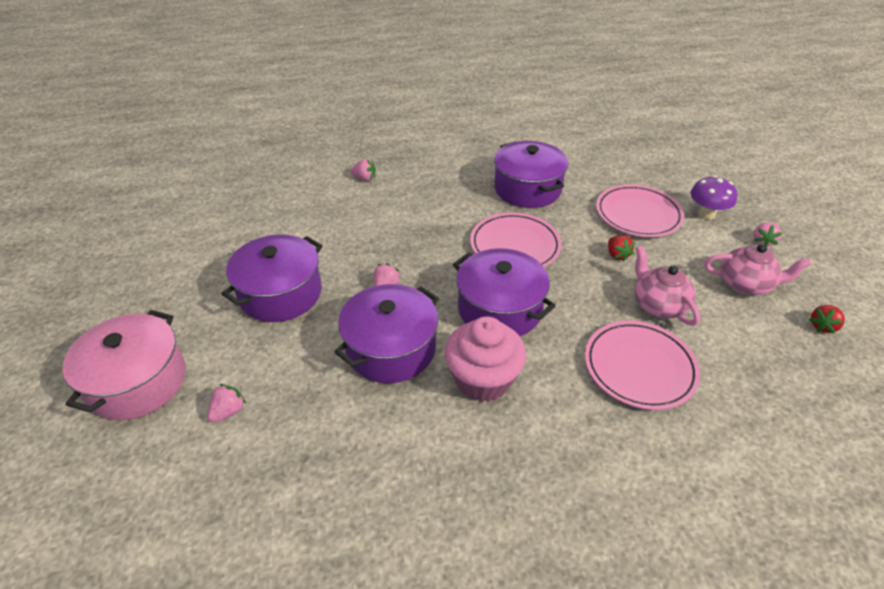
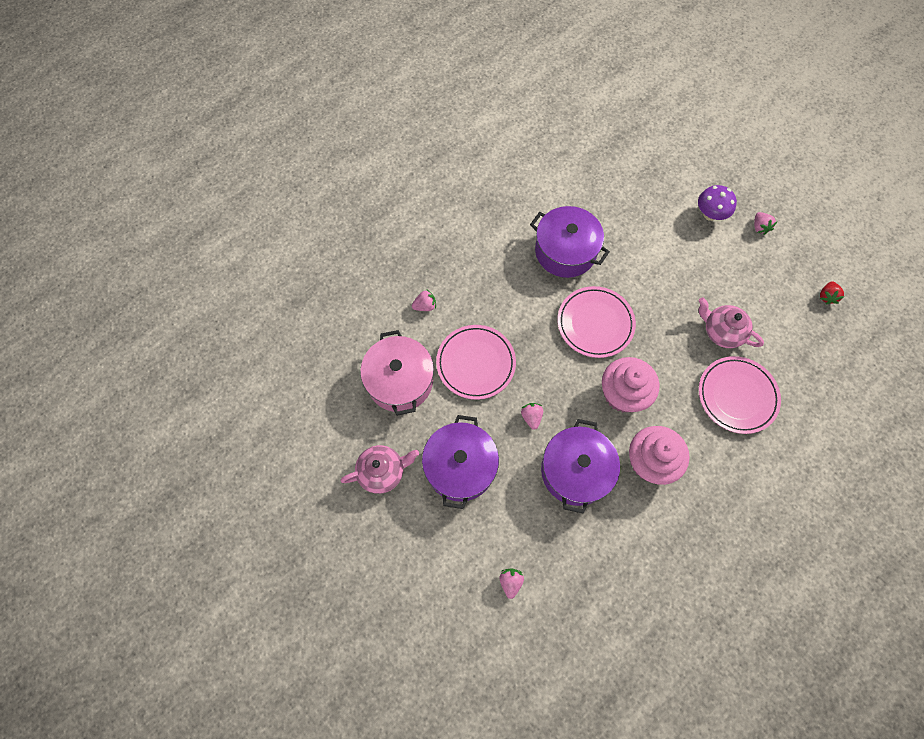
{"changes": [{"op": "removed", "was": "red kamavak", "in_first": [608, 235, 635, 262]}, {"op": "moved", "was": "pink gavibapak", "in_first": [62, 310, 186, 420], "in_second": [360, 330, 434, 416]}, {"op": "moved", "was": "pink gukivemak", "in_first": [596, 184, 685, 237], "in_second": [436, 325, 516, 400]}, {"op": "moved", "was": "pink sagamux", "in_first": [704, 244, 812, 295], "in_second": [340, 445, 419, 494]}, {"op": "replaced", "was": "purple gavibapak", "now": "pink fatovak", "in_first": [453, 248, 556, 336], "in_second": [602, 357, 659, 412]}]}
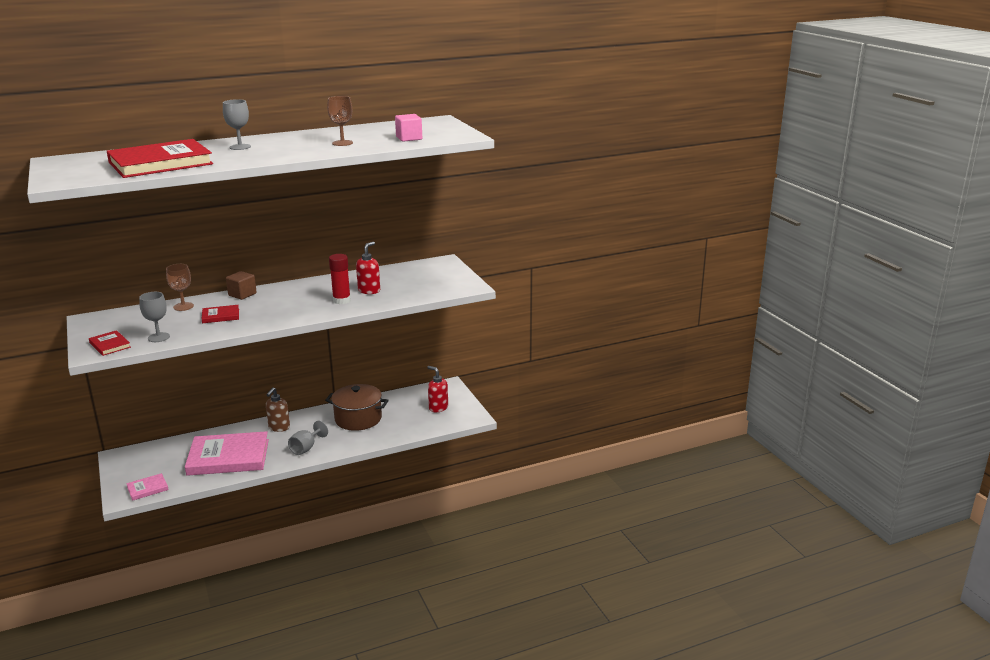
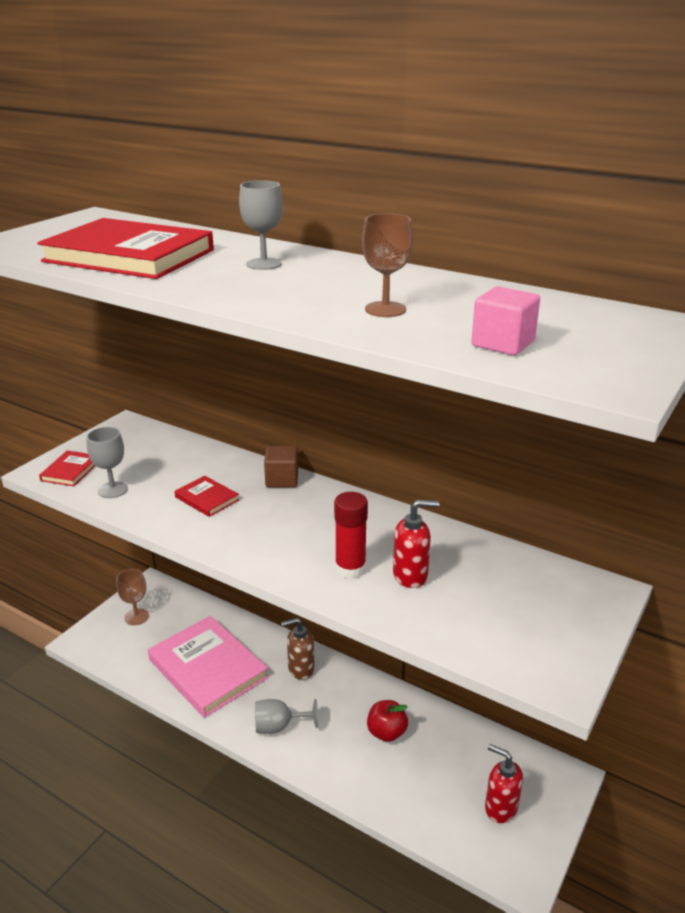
{"changes": [{"op": "removed", "was": "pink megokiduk", "in_first": [126, 473, 169, 501]}, {"op": "moved", "was": "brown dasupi", "in_first": [166, 264, 194, 311], "in_second": [116, 569, 149, 625]}, {"op": "replaced", "was": "brown gavibapak", "now": "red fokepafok", "in_first": [325, 384, 389, 431], "in_second": [367, 700, 408, 742]}, {"op": "turned", "was": "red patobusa", "in_first": [427, 366, 448, 412], "in_second": [485, 744, 523, 823], "clockwise": -60}]}
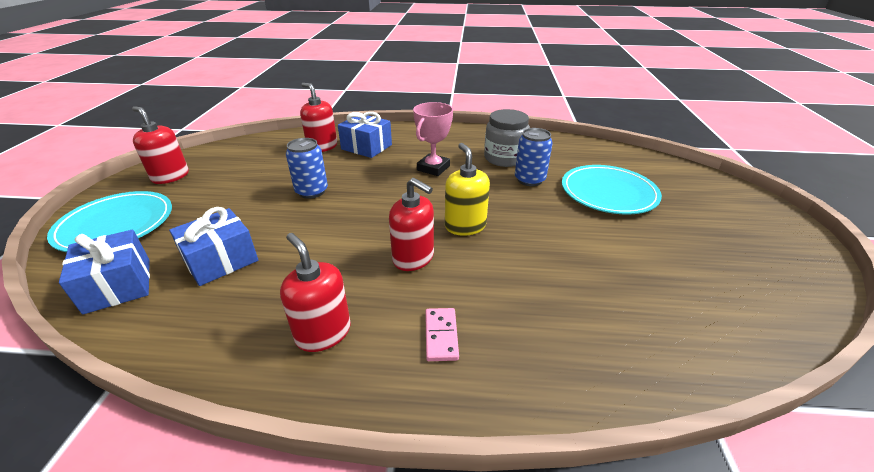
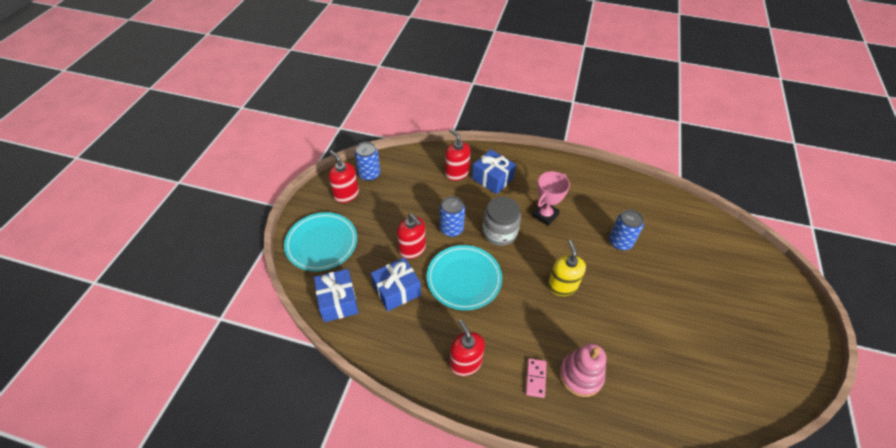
{"changes": [{"op": "added", "now": "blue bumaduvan", "in_second": [354, 142, 381, 181]}, {"op": "added", "now": "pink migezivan", "in_second": [559, 344, 606, 397]}, {"op": "moved", "was": "red patobusa", "in_first": [389, 178, 434, 271], "in_second": [397, 214, 426, 259]}, {"op": "moved", "was": "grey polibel", "in_first": [484, 109, 530, 167], "in_second": [482, 197, 521, 246]}, {"op": "moved", "was": "turquoise gukivemak", "in_first": [562, 165, 662, 214], "in_second": [427, 245, 502, 310]}]}
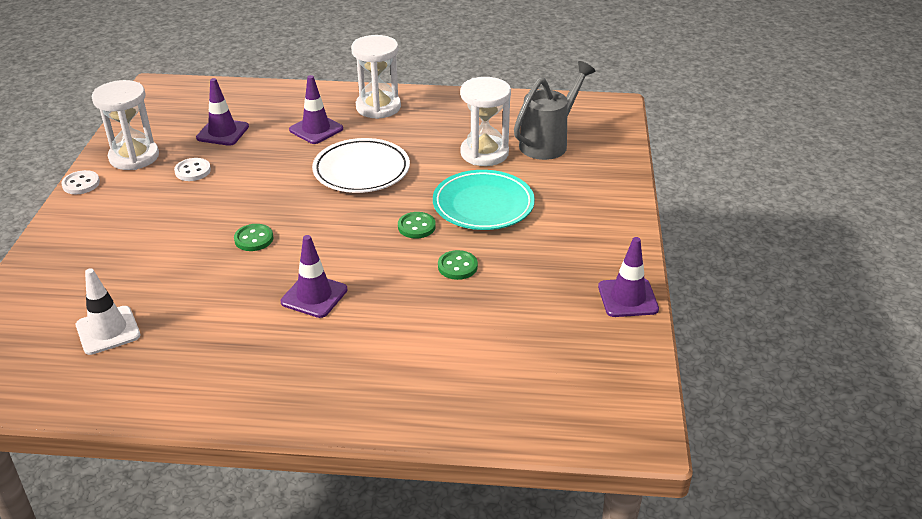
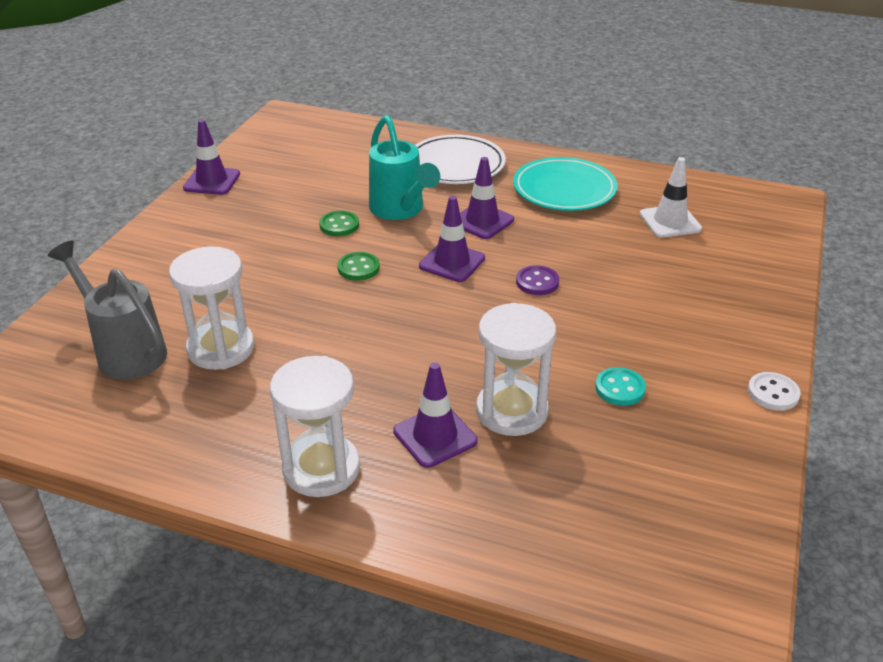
{"changes": [{"op": "added", "now": "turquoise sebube", "in_second": [369, 115, 440, 220]}, {"op": "moved", "was": "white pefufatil", "in_first": [92, 80, 159, 170], "in_second": [476, 303, 556, 436]}, {"op": "moved", "was": "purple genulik", "in_first": [196, 78, 249, 146], "in_second": [419, 196, 485, 282]}, {"op": "moved", "was": "white gukivemak", "in_first": [312, 138, 410, 193], "in_second": [415, 135, 506, 184]}, {"op": "moved", "was": "turquoise gukivemak", "in_first": [433, 170, 535, 230], "in_second": [513, 157, 618, 211]}, {"op": "recoloured", "was": "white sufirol", "now": "turquoise sufirol", "in_first": [174, 158, 211, 181], "in_second": [595, 367, 646, 406]}, {"op": "recoloured", "was": "green sufirol", "now": "purple sufirol", "in_first": [234, 224, 273, 251], "in_second": [516, 265, 559, 295]}, {"op": "turned", "was": "grey sebube", "in_first": [514, 61, 596, 160], "in_second": [48, 240, 167, 380], "clockwise": 75}]}
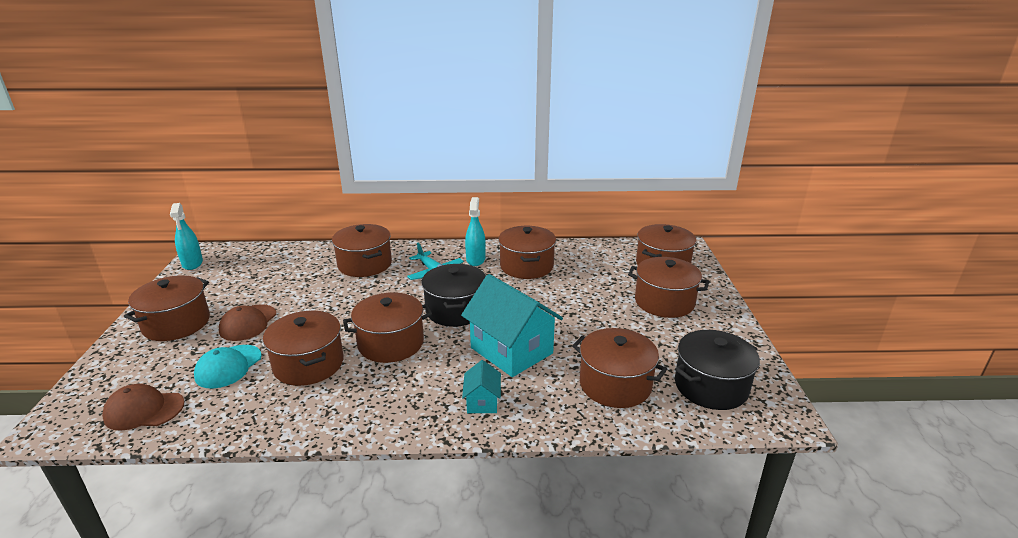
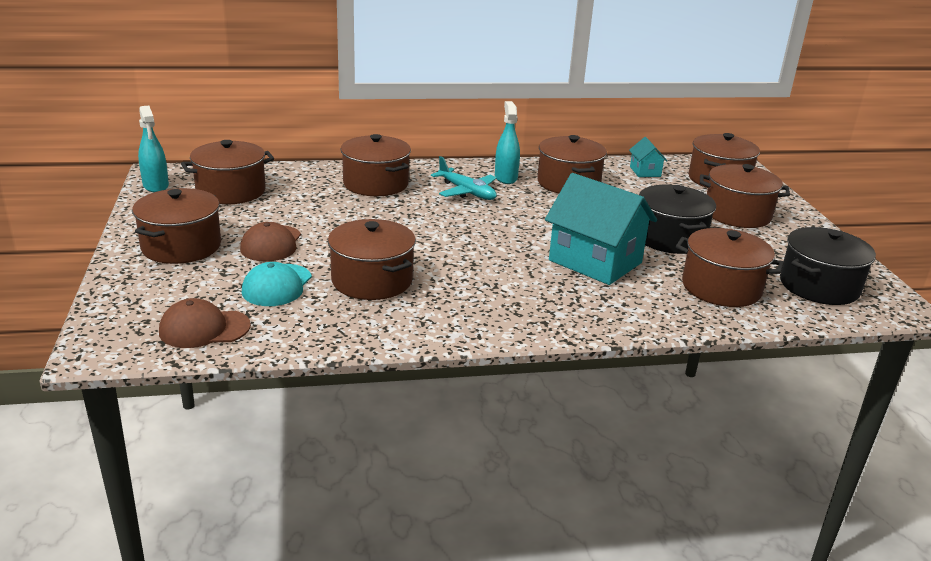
{"changes": [{"op": "moved", "was": "brown gavibapak", "in_first": [343, 292, 432, 363], "in_second": [181, 140, 274, 205]}, {"op": "moved", "was": "black gavibapak", "in_first": [421, 264, 486, 327], "in_second": [639, 185, 716, 254]}, {"op": "moved", "was": "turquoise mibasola", "in_first": [462, 360, 501, 413], "in_second": [629, 137, 667, 177]}]}
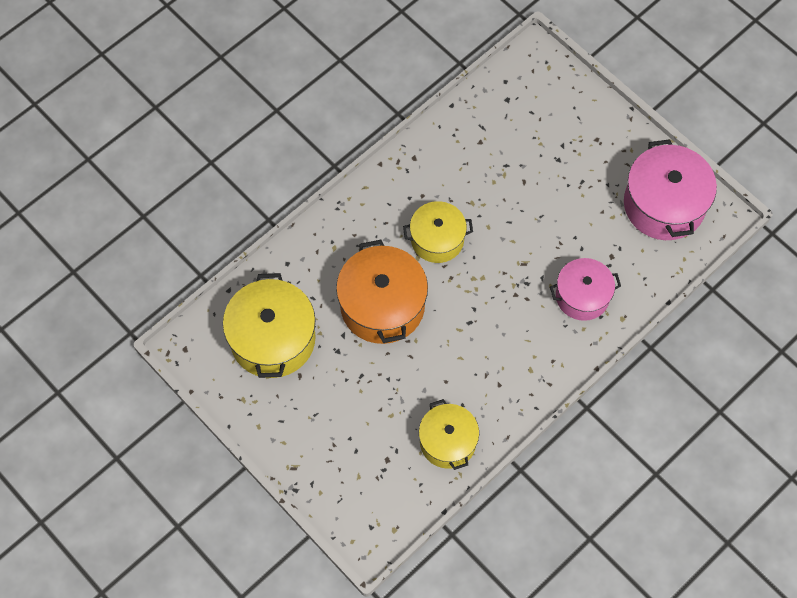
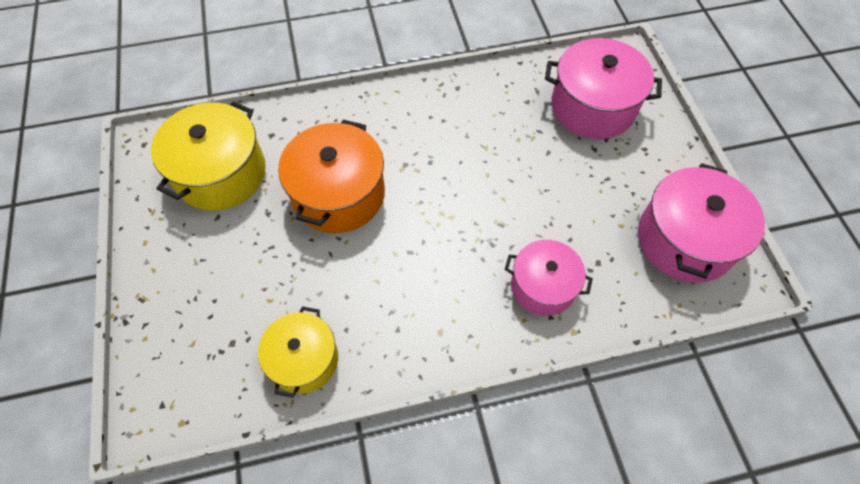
{"changes": [{"op": "removed", "was": "yellow gavibapak", "in_first": [403, 201, 473, 263]}, {"op": "added", "now": "pink gavibapak", "in_second": [545, 38, 662, 139]}]}
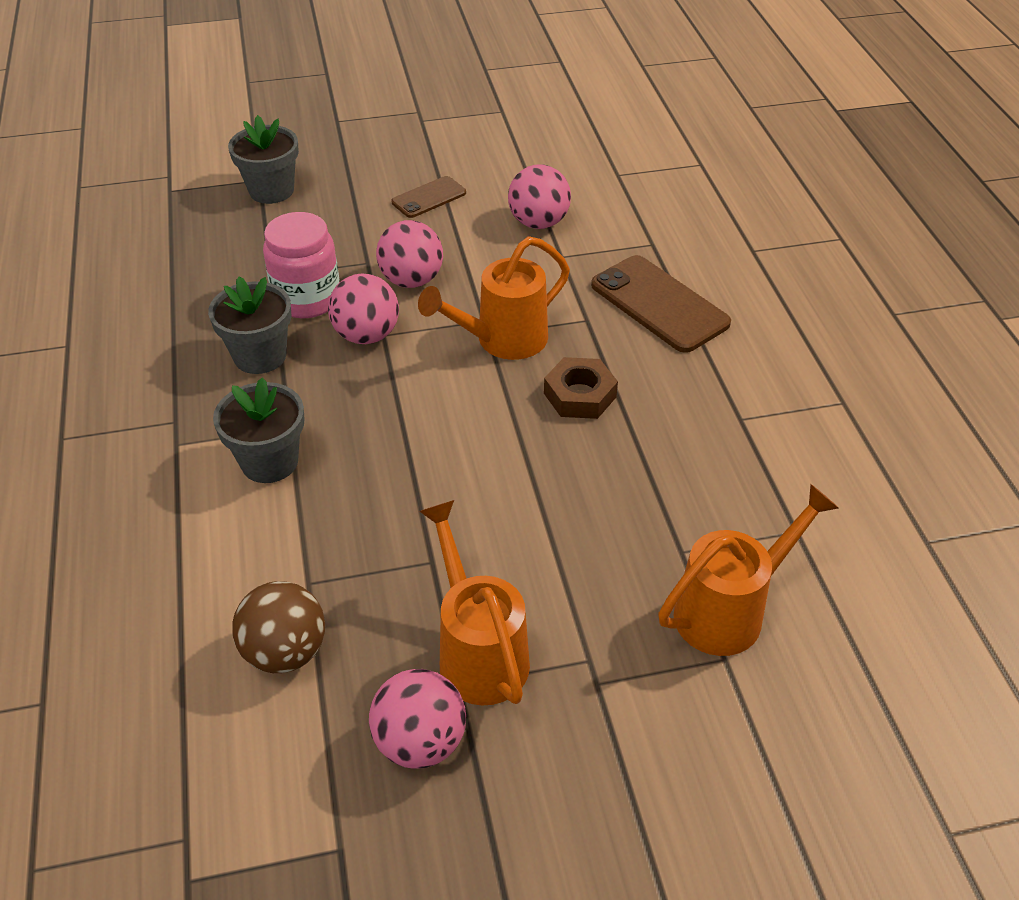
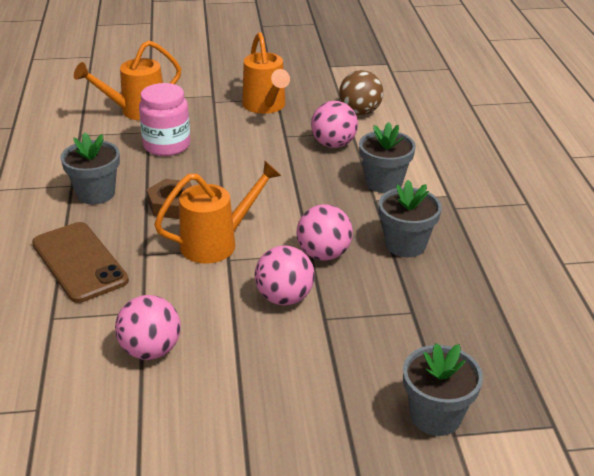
{"changes": [{"op": "removed", "was": "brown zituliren", "in_first": [392, 176, 466, 218]}, {"op": "added", "now": "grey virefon", "in_second": [60, 132, 120, 204]}, {"op": "moved", "was": "pink polibel", "in_first": [263, 212, 339, 318], "in_second": [139, 83, 190, 156]}, {"op": "moved", "was": "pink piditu", "in_first": [369, 669, 466, 769], "in_second": [311, 101, 358, 148]}]}
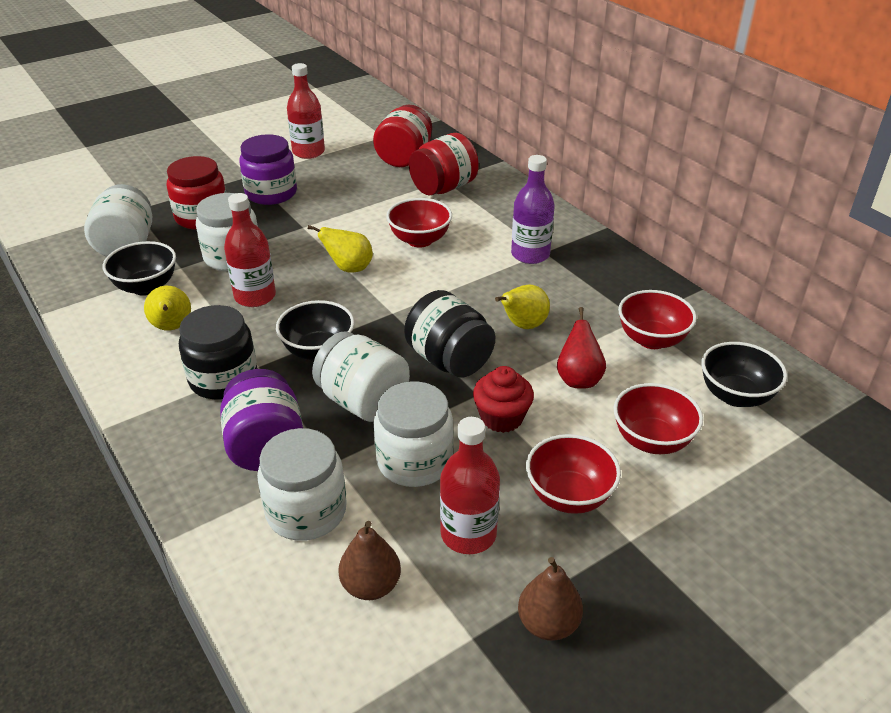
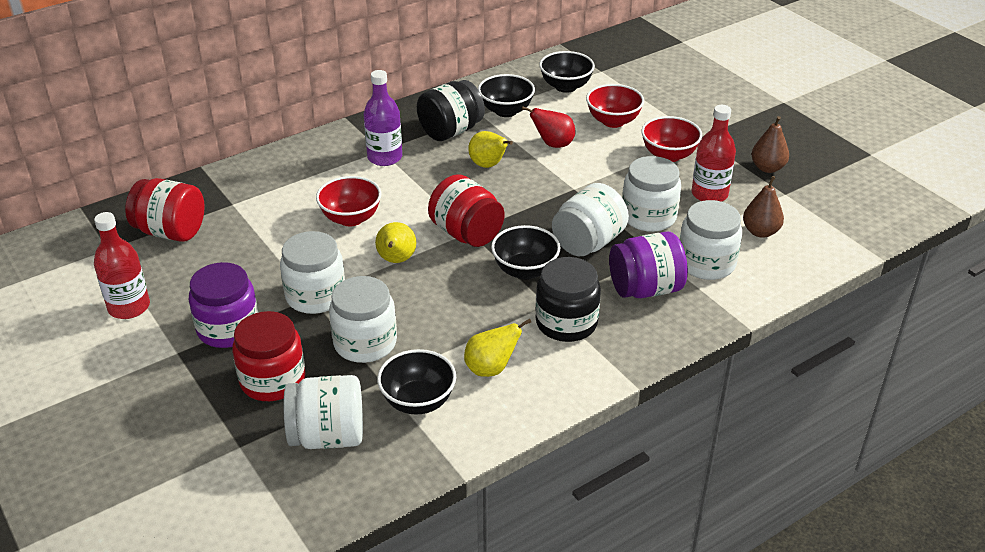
{"changes": [{"op": "removed", "was": "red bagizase", "in_first": [224, 193, 276, 307]}, {"op": "removed", "was": "red fatovak", "in_first": [473, 366, 534, 433]}, {"op": "added", "now": "white polibel", "in_second": [280, 231, 345, 314]}, {"op": "moved", "was": "black polibel", "in_first": [404, 290, 495, 377], "in_second": [417, 80, 485, 141]}, {"op": "moved", "was": "red polibel", "in_first": [409, 133, 479, 195], "in_second": [428, 174, 505, 247]}, {"op": "recoloured", "was": "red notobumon", "now": "black notobumon", "in_first": [618, 290, 697, 349], "in_second": [478, 74, 535, 117]}]}
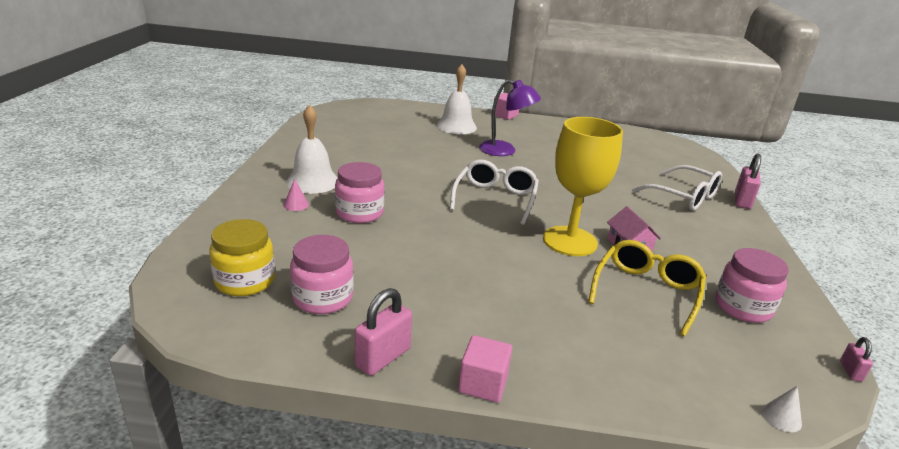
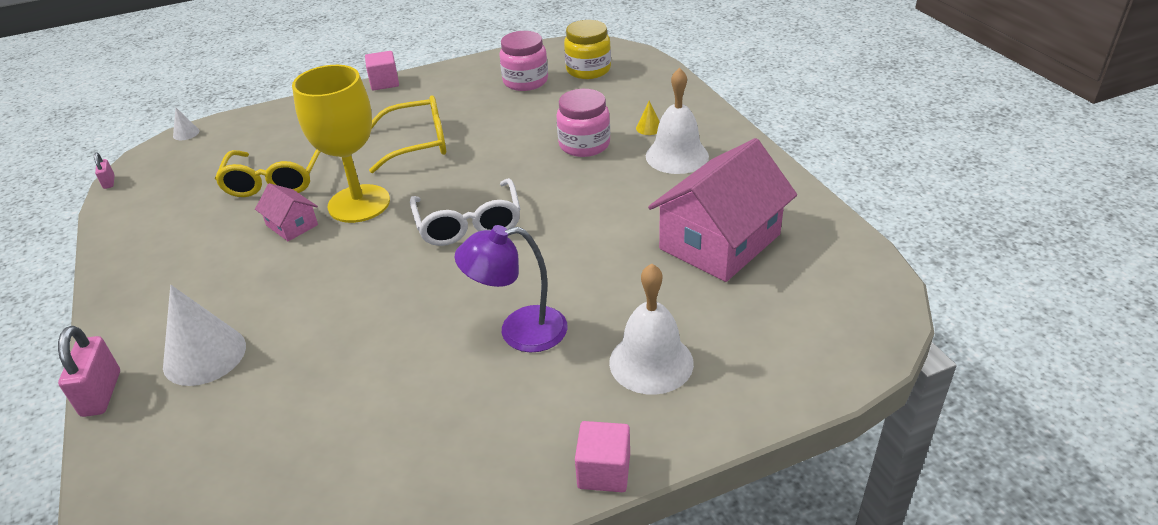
{"changes": [{"op": "removed", "was": "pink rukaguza", "in_first": [355, 288, 412, 376]}, {"op": "removed", "was": "pink polibel", "in_first": [715, 248, 789, 323]}, {"op": "added", "now": "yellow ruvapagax", "in_second": [369, 95, 446, 173]}, {"op": "added", "now": "pink mibasola", "in_second": [648, 138, 797, 282]}, {"op": "replaced", "was": "white ruvapagax", "now": "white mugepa", "in_first": [632, 165, 722, 211], "in_second": [163, 285, 246, 386]}, {"op": "recoloured", "was": "pink mugepa", "now": "yellow mugepa", "in_first": [283, 179, 309, 211], "in_second": [636, 101, 660, 135]}]}
